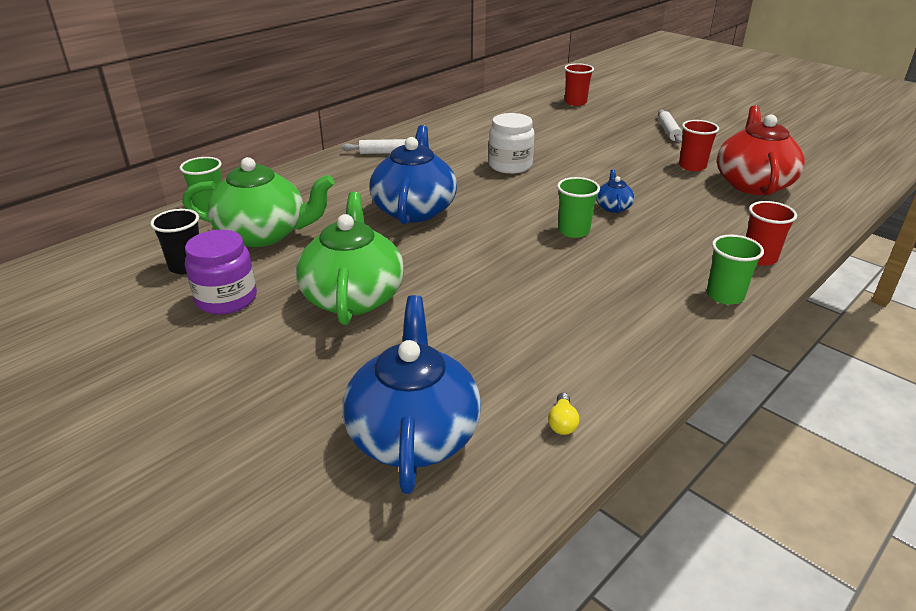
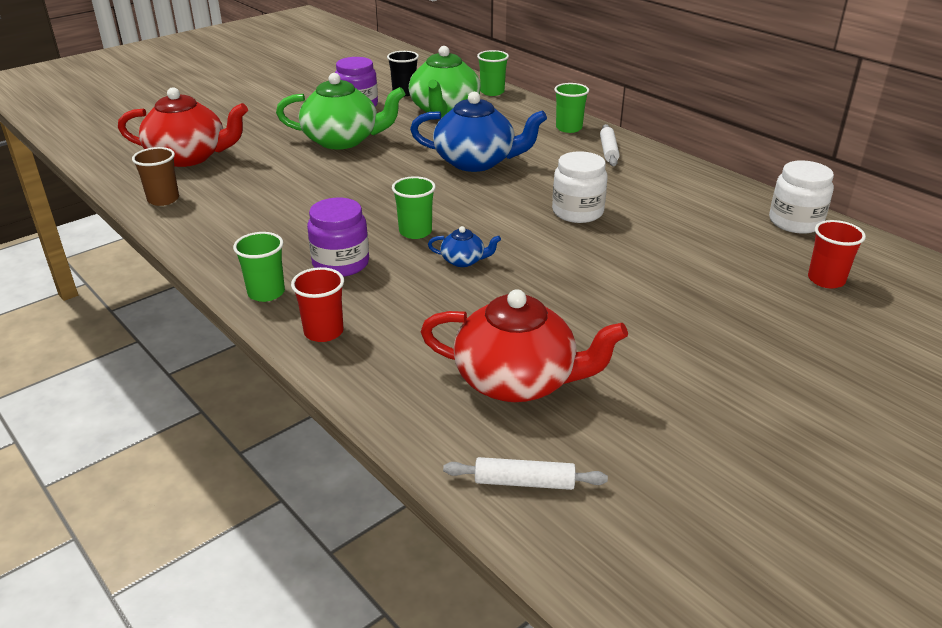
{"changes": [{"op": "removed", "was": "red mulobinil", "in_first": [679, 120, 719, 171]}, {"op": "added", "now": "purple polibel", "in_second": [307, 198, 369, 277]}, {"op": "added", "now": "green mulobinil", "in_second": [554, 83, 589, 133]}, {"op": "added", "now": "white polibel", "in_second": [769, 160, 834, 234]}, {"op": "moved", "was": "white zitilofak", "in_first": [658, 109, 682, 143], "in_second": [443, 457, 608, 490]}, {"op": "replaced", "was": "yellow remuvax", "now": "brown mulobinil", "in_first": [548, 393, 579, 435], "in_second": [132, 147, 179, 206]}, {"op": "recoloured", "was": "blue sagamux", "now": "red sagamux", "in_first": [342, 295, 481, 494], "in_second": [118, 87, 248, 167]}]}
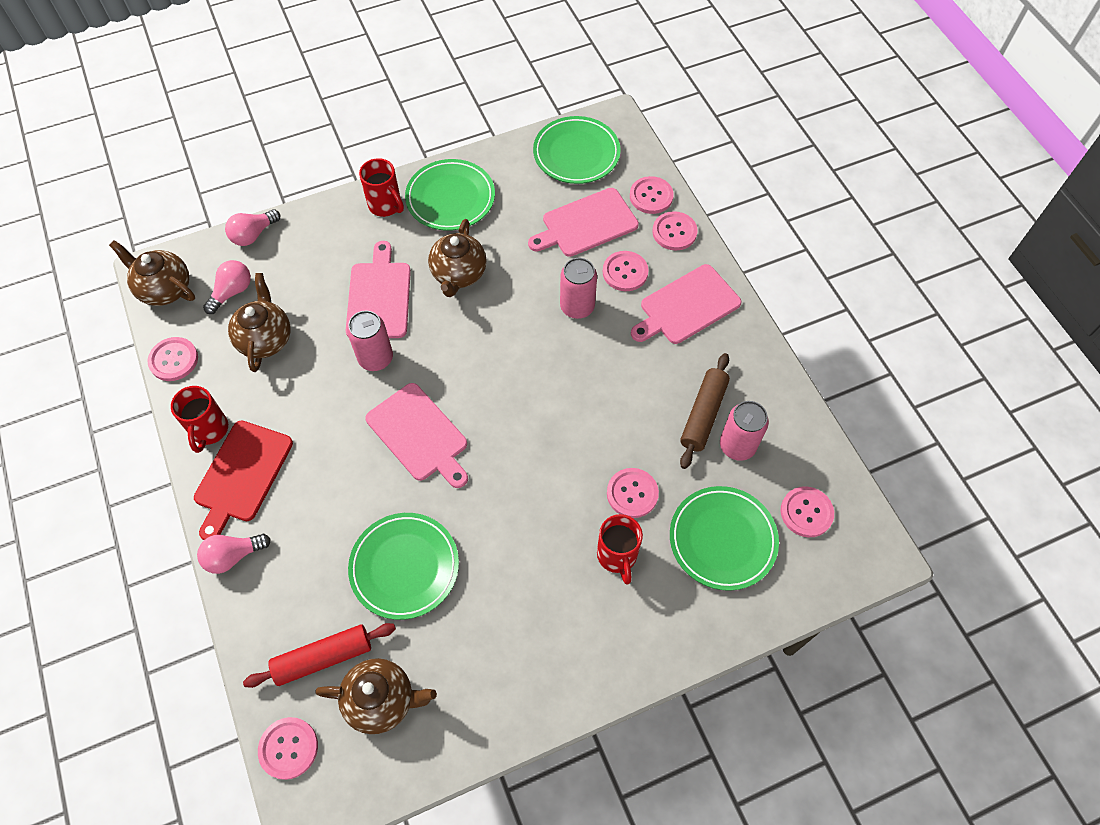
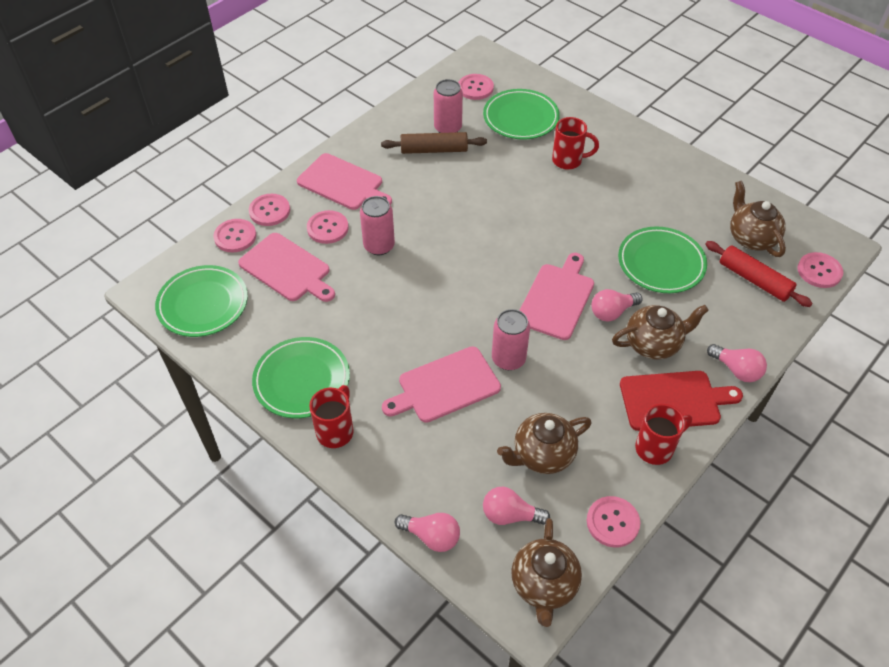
{"changes": [{"op": "removed", "was": "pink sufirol", "in_first": [607, 468, 659, 518]}, {"op": "added", "now": "pink remuvax", "in_second": [592, 289, 642, 321]}, {"op": "moved", "was": "brown sagamux", "in_first": [428, 219, 487, 297], "in_second": [612, 305, 709, 360]}, {"op": "turned", "was": "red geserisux", "in_first": [597, 514, 643, 584], "in_second": [552, 117, 599, 169], "clockwise": 45}]}
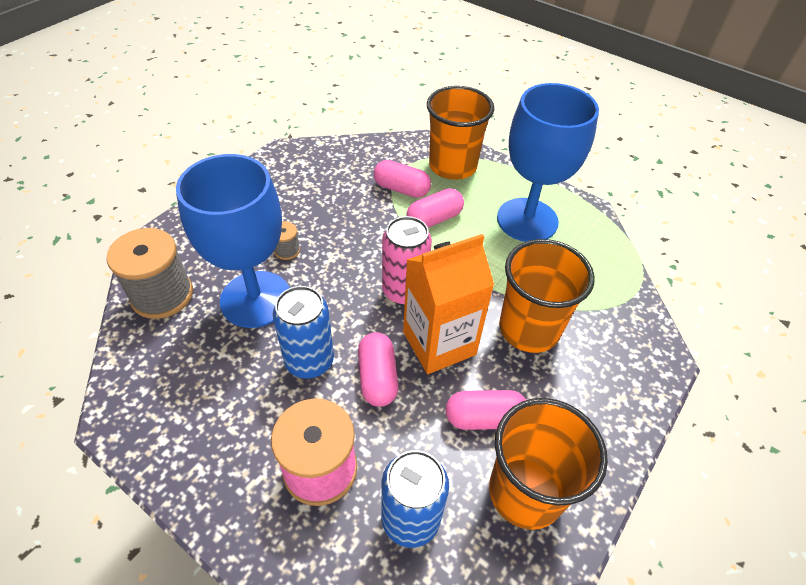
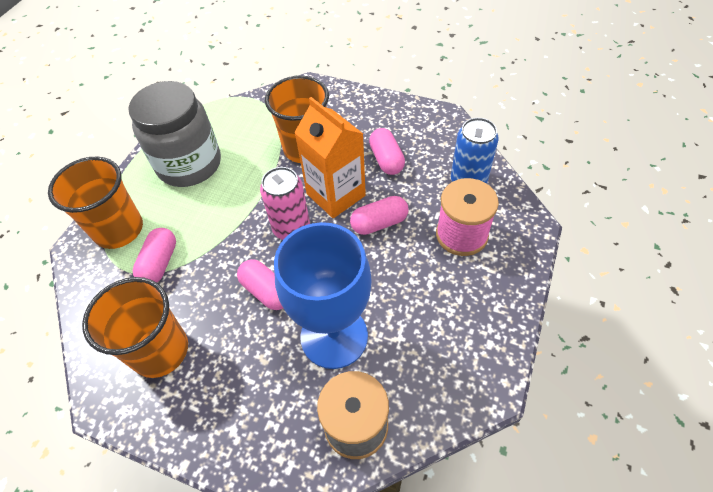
{"changes": [{"op": "removed", "was": "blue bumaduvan", "in_first": [273, 286, 334, 378]}, {"op": "removed", "was": "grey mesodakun", "in_first": [274, 221, 300, 260]}, {"op": "moved", "was": "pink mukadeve", "in_first": [407, 188, 464, 228], "in_second": [237, 259, 283, 310]}, {"op": "moved", "was": "orange mulobinil", "in_first": [489, 398, 608, 530], "in_second": [82, 277, 188, 378]}, {"op": "replaced", "was": "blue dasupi", "now": "grey polibel", "in_first": [497, 83, 599, 242], "in_second": [128, 81, 221, 187]}]}
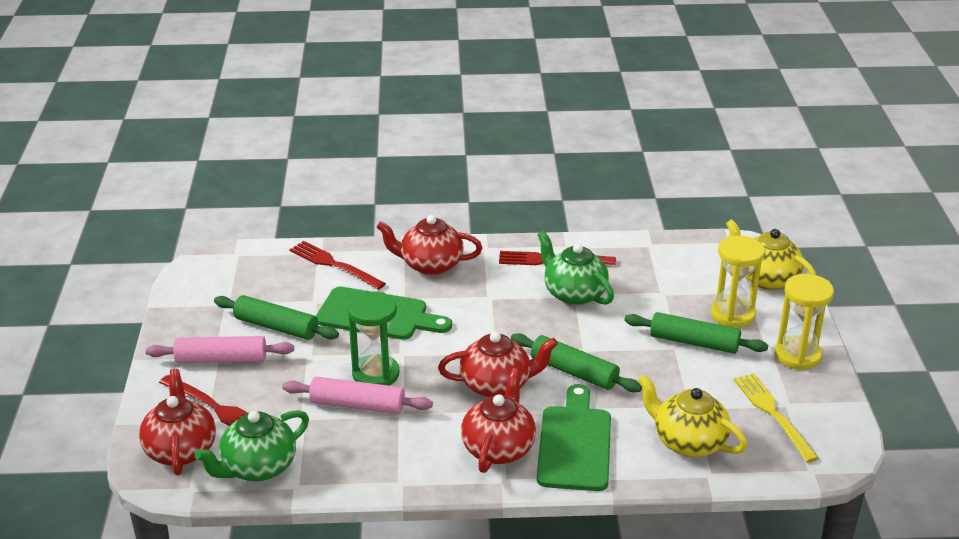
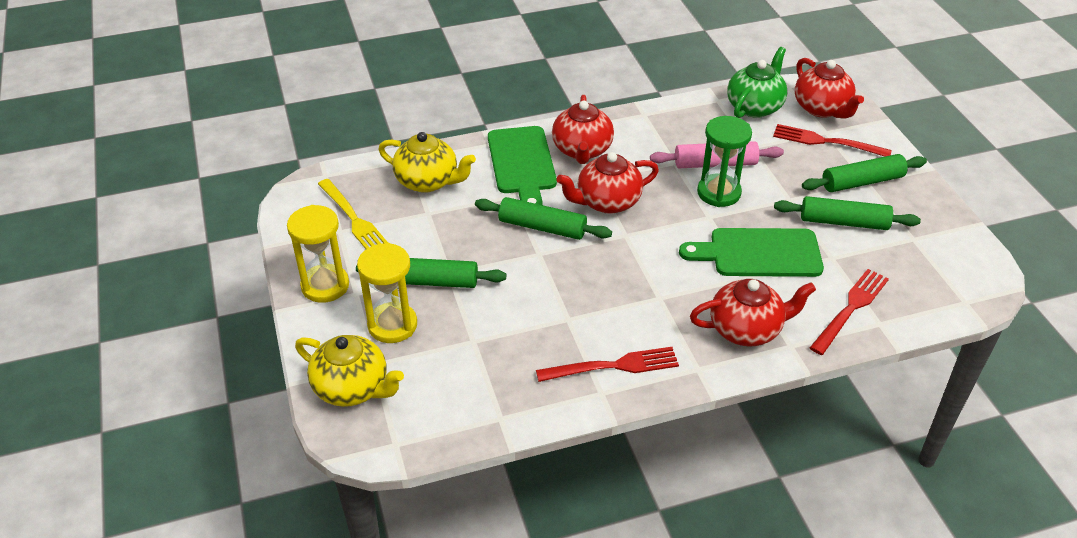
{"changes": [{"op": "removed", "was": "green sagamux", "in_first": [538, 231, 614, 305]}, {"op": "recoloured", "was": "pink zitilofak", "now": "green zitilofak", "in_first": [146, 336, 294, 363], "in_second": [802, 154, 927, 192]}, {"op": "turned", "was": "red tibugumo", "in_first": [289, 241, 386, 290], "in_second": [810, 269, 889, 355], "clockwise": -75}]}
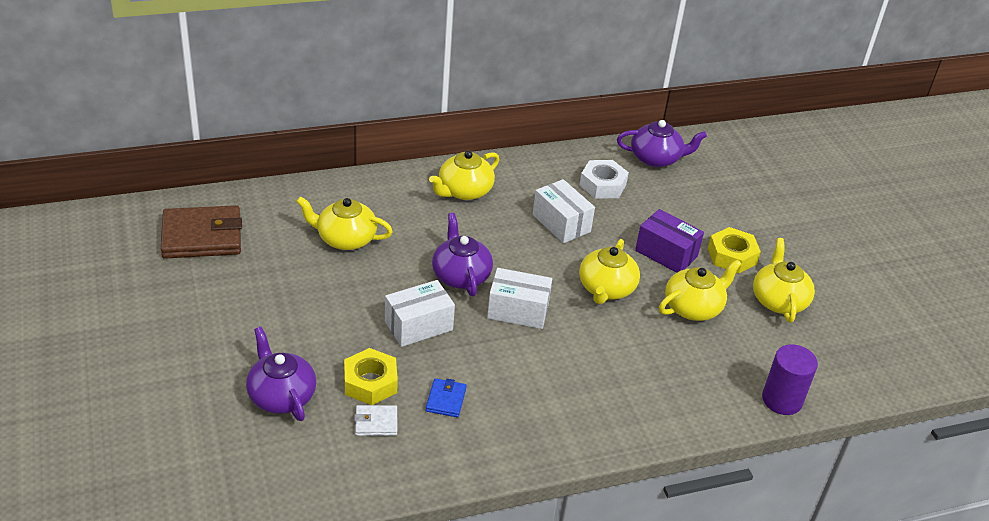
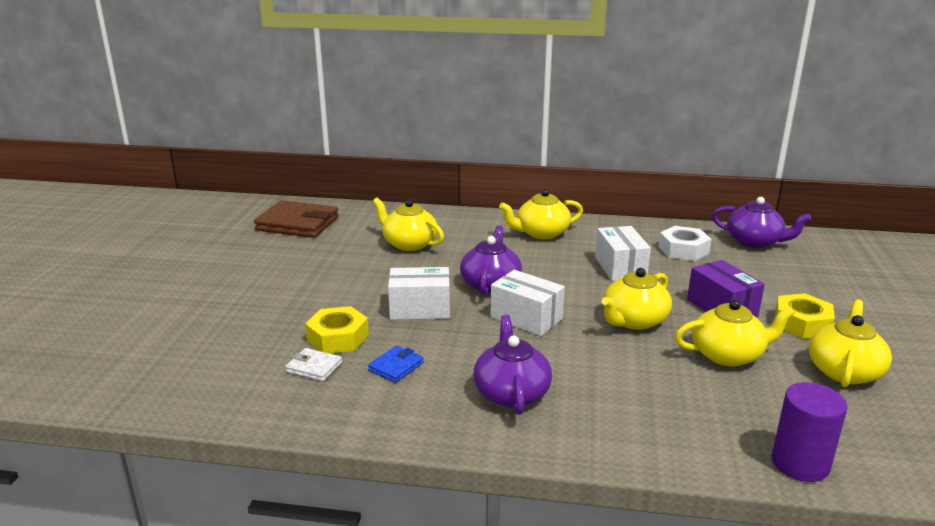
{"changes": [{"op": "moved", "was": "purple sagamux", "in_first": [246, 327, 316, 421], "in_second": [473, 315, 552, 415]}]}
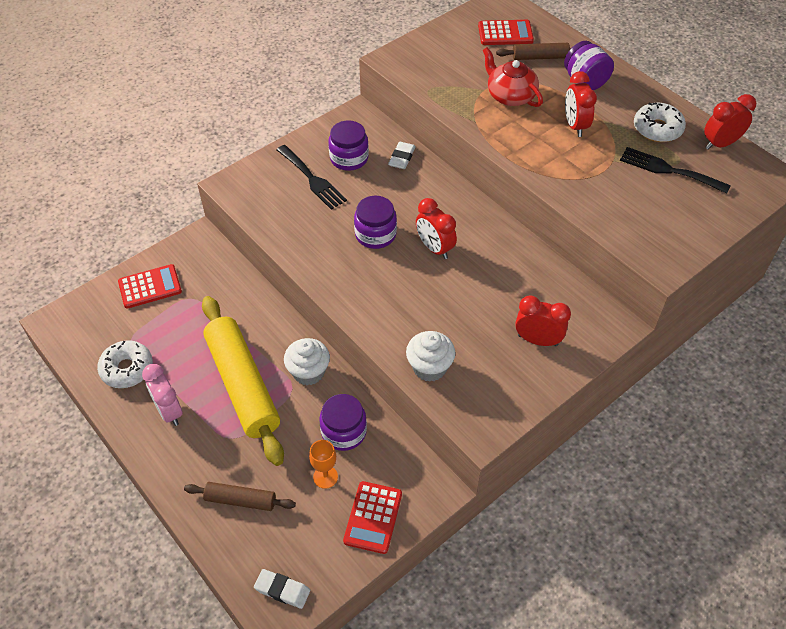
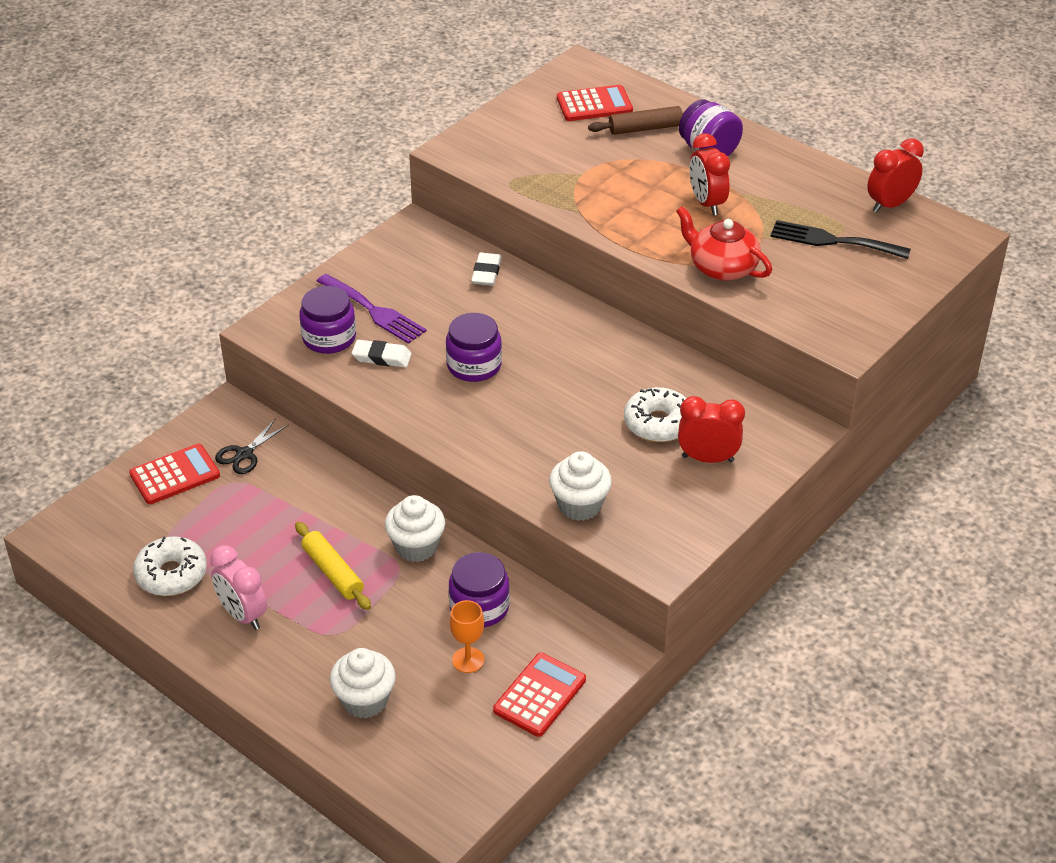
{"changes": [{"op": "removed", "was": "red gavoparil", "in_first": [416, 198, 457, 259]}, {"op": "added", "now": "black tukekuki", "in_second": [215, 418, 289, 474]}, {"op": "moved", "was": "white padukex", "in_first": [254, 569, 310, 609], "in_second": [352, 340, 412, 368]}, {"op": "moved", "was": "purple polibel", "in_first": [328, 120, 369, 171], "in_second": [299, 286, 356, 354]}, {"op": "moved", "was": "red sagamux", "in_first": [483, 47, 543, 107], "in_second": [676, 206, 772, 281]}, {"op": "moved", "was": "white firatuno", "in_first": [634, 103, 686, 142], "in_second": [624, 387, 686, 442]}, {"op": "replaced", "was": "brown zitilofak", "now": "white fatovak", "in_first": [184, 482, 296, 511], "in_second": [330, 648, 396, 718]}, {"op": "recoloured", "was": "black tibugumo", "now": "purple tibugumo", "in_first": [276, 145, 347, 210], "in_second": [316, 274, 427, 344]}, {"op": "turned", "was": "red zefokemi", "in_first": [343, 481, 402, 554], "in_second": [493, 652, 586, 737], "clockwise": -150}, {"op": "resized", "was": "yellow zitilofak", "in_first": [202, 296, 284, 466], "in_second": [295, 522, 371, 610], "ratio": 0.49}]}
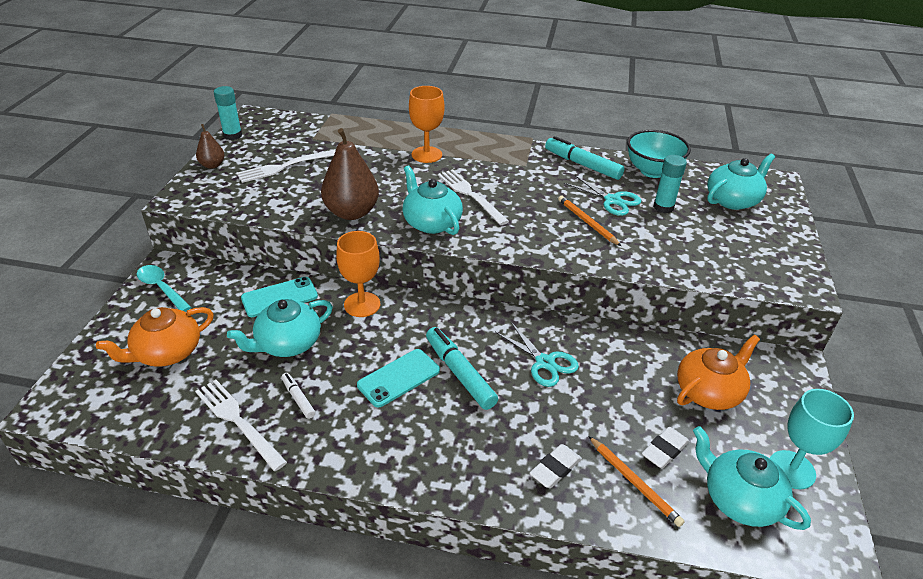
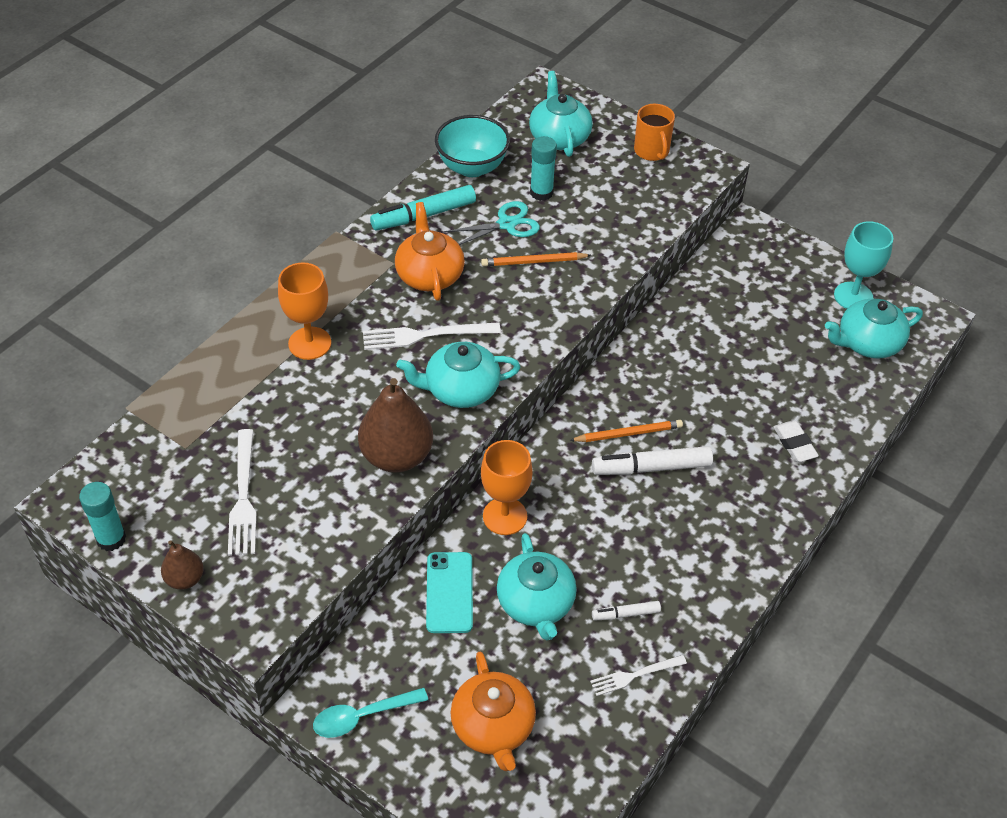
{"changes": [{"op": "removed", "was": "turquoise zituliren", "in_first": [357, 349, 440, 407]}, {"op": "removed", "was": "turquoise tukekuki", "in_first": [495, 322, 579, 387]}, {"op": "removed", "was": "white padukex", "in_first": [642, 427, 689, 469]}, {"op": "added", "now": "orange geserisux", "in_second": [634, 104, 675, 161]}, {"op": "moved", "was": "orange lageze", "in_first": [588, 436, 685, 527], "in_second": [569, 420, 683, 442]}, {"op": "moved", "was": "orange sagamux", "in_first": [677, 335, 760, 410], "in_second": [395, 202, 465, 301]}, {"op": "recoloured", "was": "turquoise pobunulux", "now": "white pobunulux", "in_first": [426, 327, 498, 410], "in_second": [592, 446, 713, 475]}, {"op": "resized", "was": "white tibugumo", "in_first": [195, 380, 287, 471], "in_second": [590, 655, 687, 696], "ratio": 0.64}]}
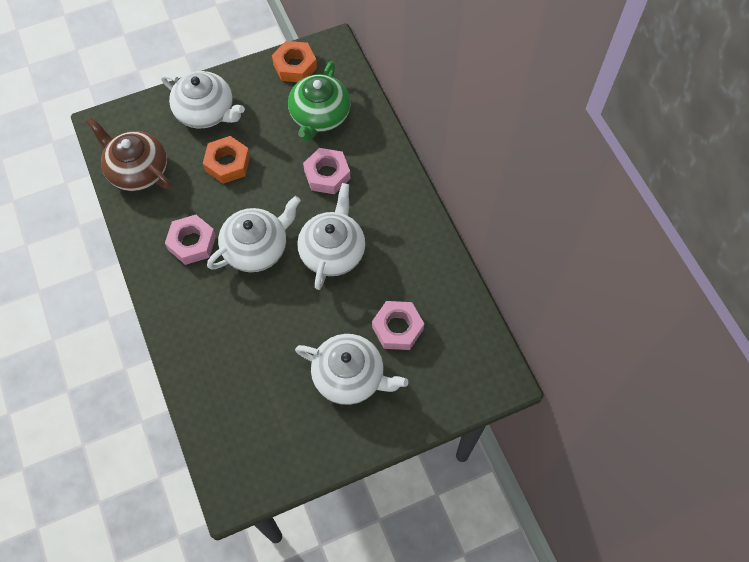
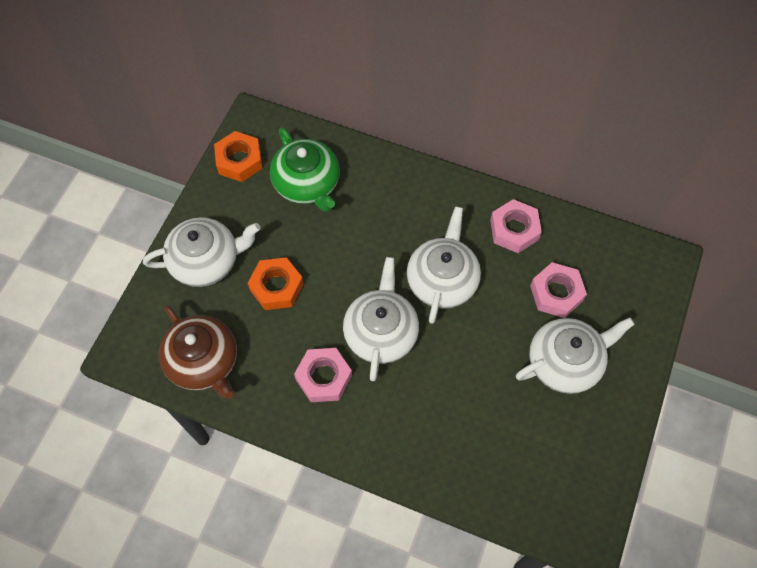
{"changes": [{"op": "moved", "was": "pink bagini", "in_first": [303, 148, 351, 194], "in_second": [490, 199, 542, 253]}, {"op": "turned", "was": "brown sagamux", "in_first": [86, 118, 171, 191], "in_second": [159, 305, 237, 399], "clockwise": -120}, {"op": "turned", "was": "white sagamux", "in_first": [297, 183, 365, 290], "in_second": [407, 206, 481, 324], "clockwise": 45}]}
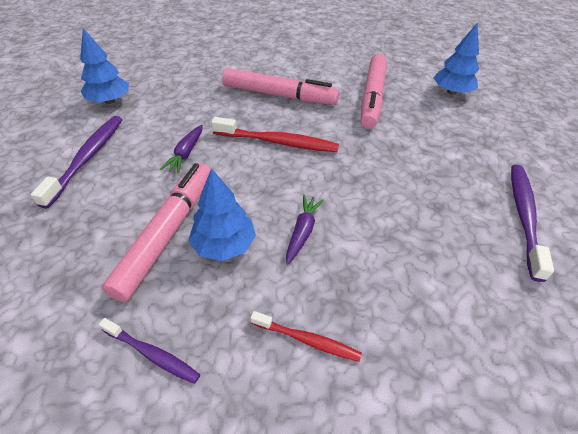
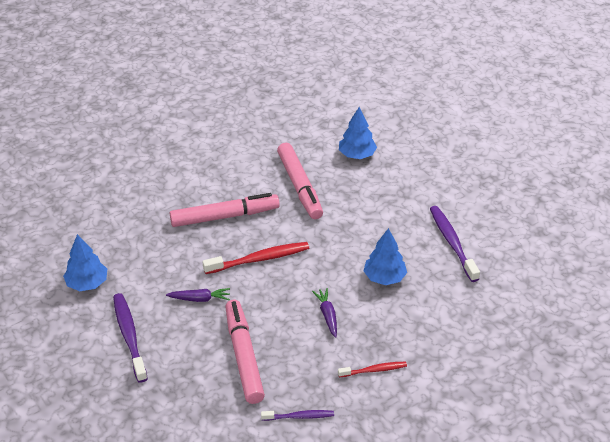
{"changes": [{"op": "moved", "was": "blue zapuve", "in_first": [188, 168, 256, 261], "in_second": [364, 228, 407, 285]}, {"op": "turned", "was": "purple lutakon", "in_first": [160, 125, 203, 173], "in_second": [166, 288, 230, 302], "clockwise": -75}]}
